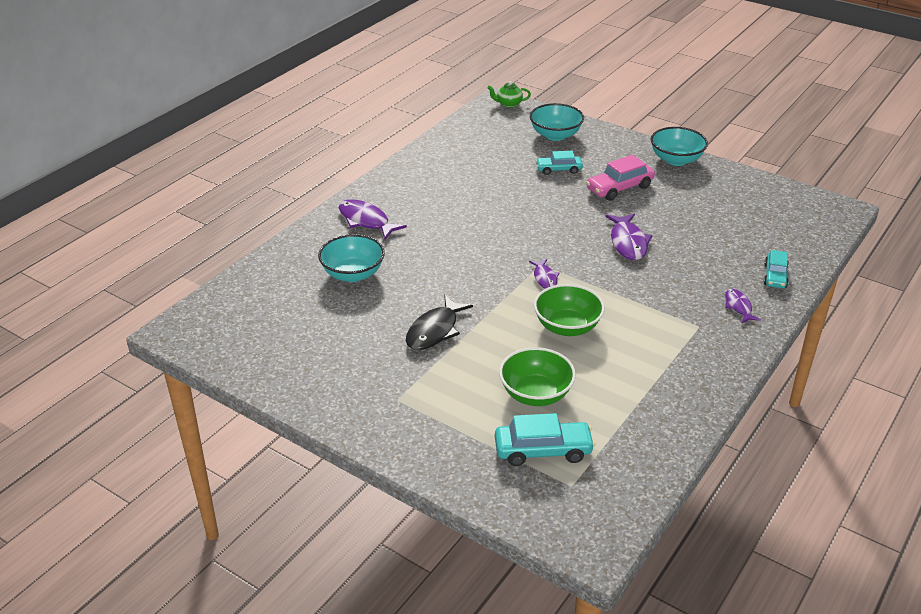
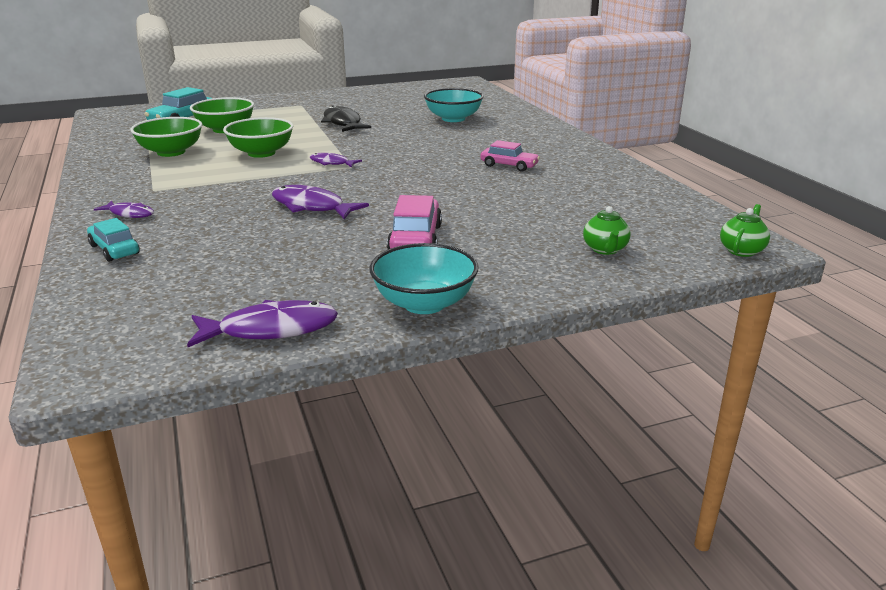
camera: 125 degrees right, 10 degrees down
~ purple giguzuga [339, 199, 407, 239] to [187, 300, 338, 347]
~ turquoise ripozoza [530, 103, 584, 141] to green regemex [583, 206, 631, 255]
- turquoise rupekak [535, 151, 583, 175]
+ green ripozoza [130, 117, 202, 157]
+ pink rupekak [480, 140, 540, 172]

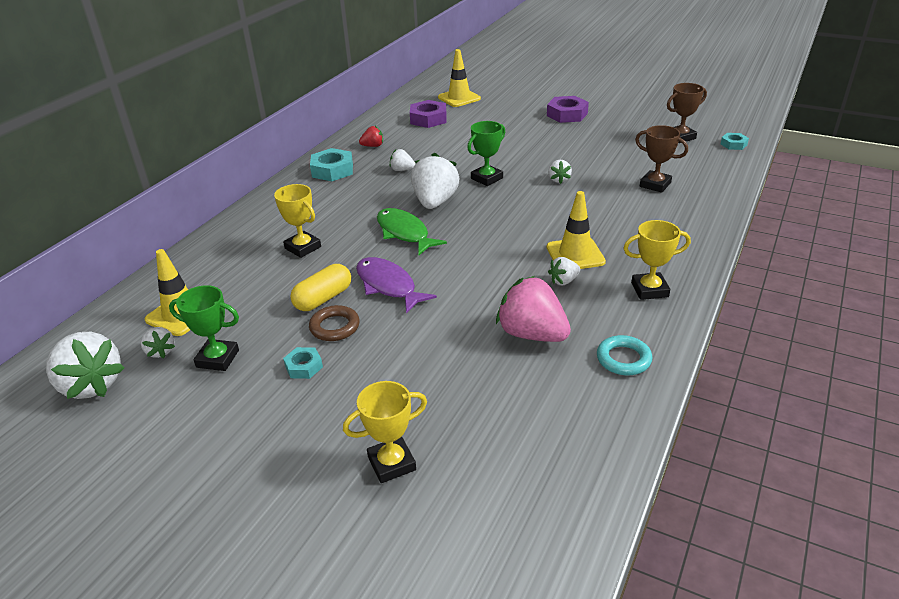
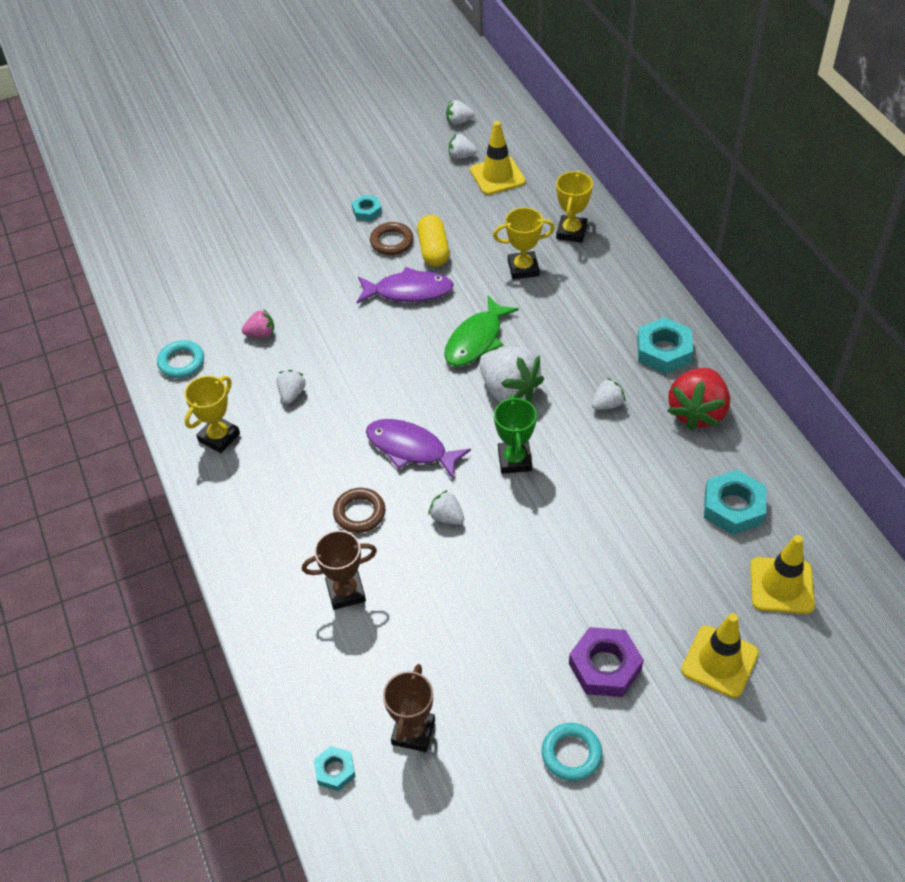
camera: 130 degrees right, 15 degrees up
~ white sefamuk [46, 332, 125, 399] = [446, 100, 474, 125] x0.49
- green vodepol [169, 285, 239, 371]
~ yellow vodepol [343, 381, 427, 483] to [556, 171, 593, 243]
~ red sefamuk [359, 126, 383, 147] = [668, 368, 730, 431] x2.02
~ green giguzuga [377, 208, 447, 255] = [444, 296, 519, 367] 120 degrees clockwise
~ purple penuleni [410, 100, 447, 128] to turquoise penuleni [704, 469, 766, 535]
~ pink sefamuk [496, 276, 571, 342] = [242, 309, 274, 338] x0.49
~ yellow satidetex [547, 191, 606, 269] to [681, 613, 759, 698]
+ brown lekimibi [333, 488, 385, 533]
+ purple giguzuga [366, 419, 471, 479]
+ turquoise lekimibi [542, 723, 602, 781]

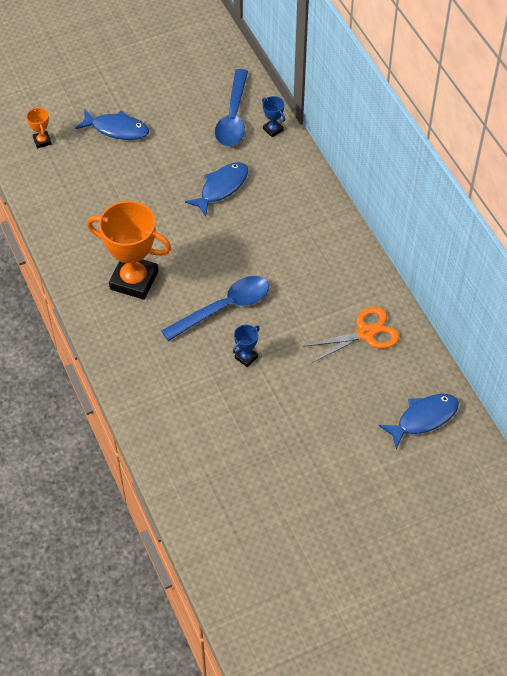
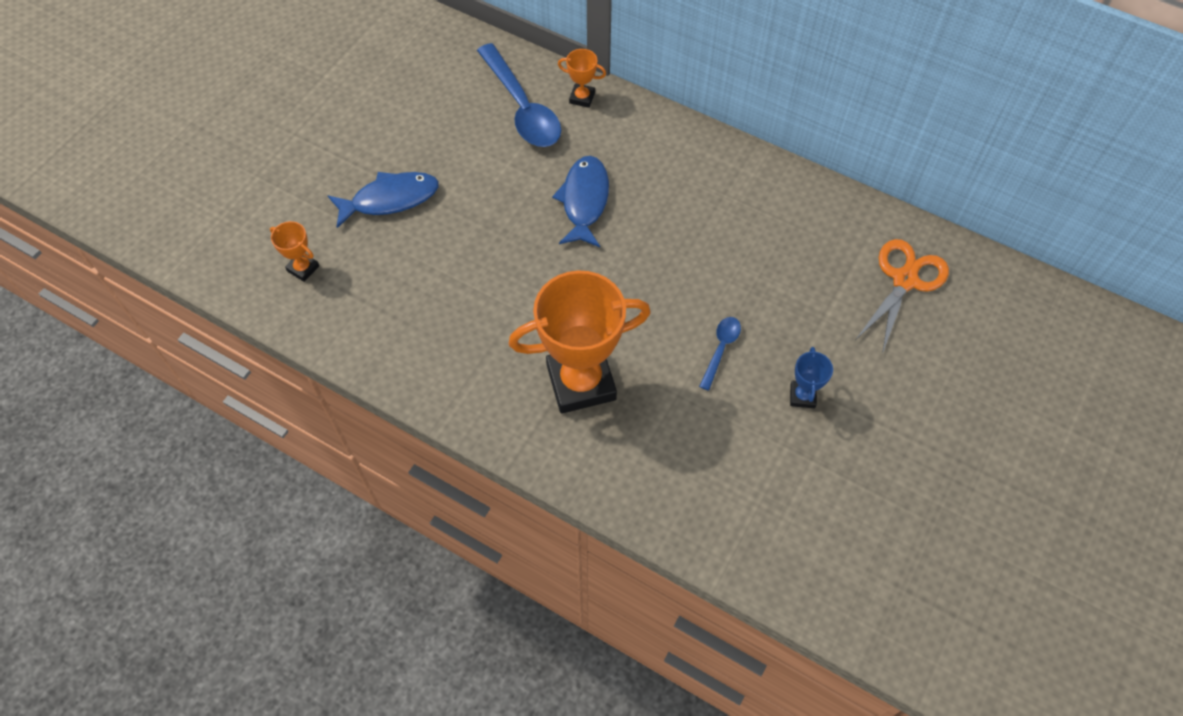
camera: 35 degrees left, 5 degrees up
~ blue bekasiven [161, 276, 269, 341] = [699, 317, 741, 391] x0.49
~ blue vodepol [262, 96, 285, 137] to orange vodepol [558, 49, 606, 108]
- blue giguzuga [379, 394, 459, 449]

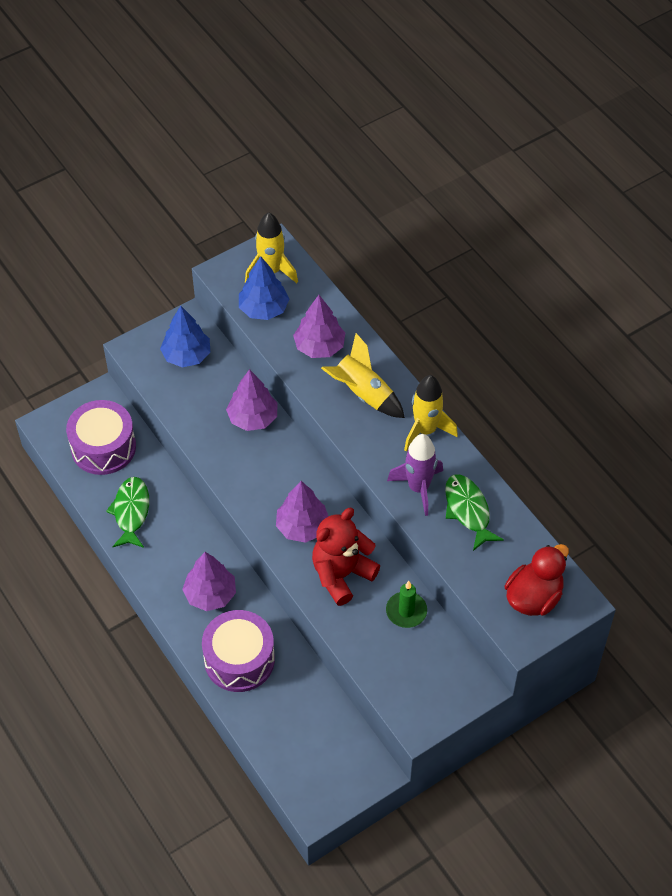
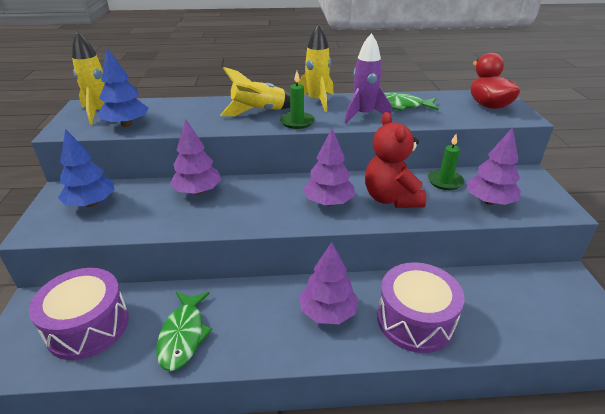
camera: 60 degrees left, 20 degrees down
~ green giguzuga [106, 477, 149, 548] = [156, 292, 212, 371] 120 degrees counterclockwise
~ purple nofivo [293, 295, 345, 358] to [466, 127, 521, 205]
+ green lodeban [280, 71, 315, 129]

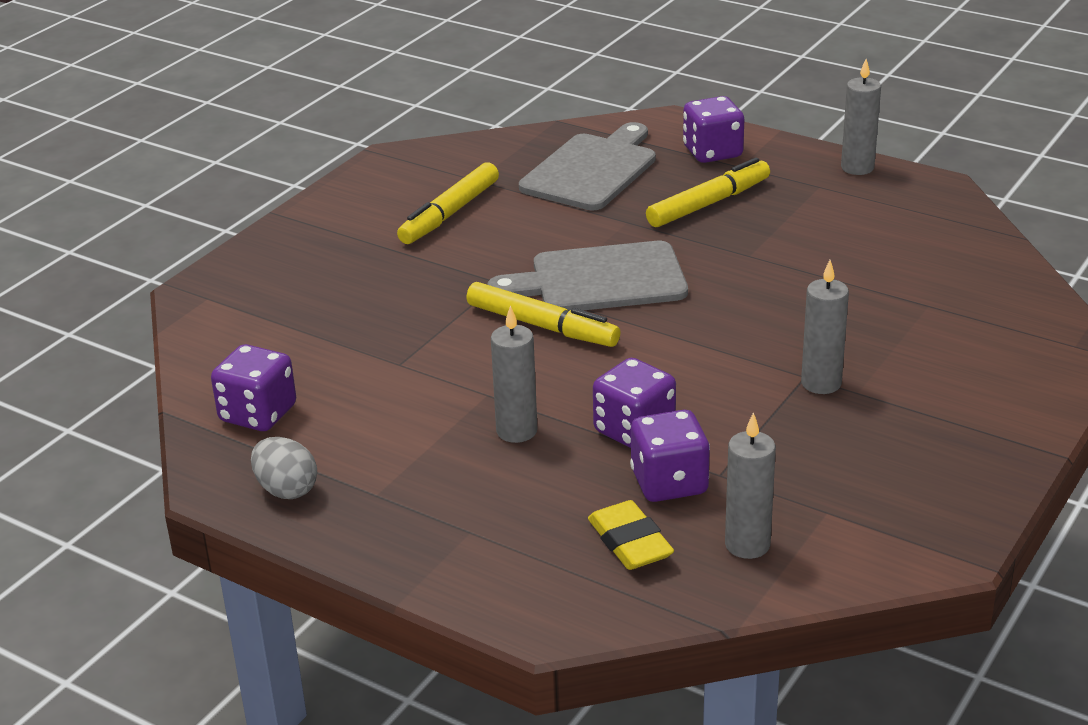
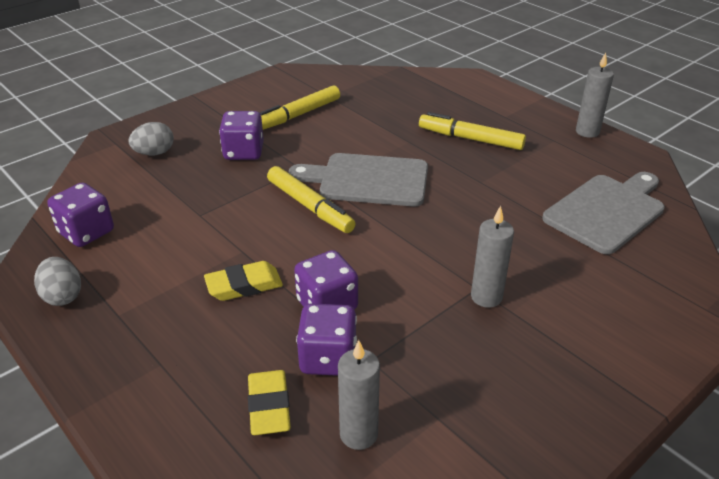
camera: 15 degrees right, 5 degrees up
~ grey lodeban [491, 305, 538, 443] to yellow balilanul [204, 261, 283, 301]
~ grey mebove [519, 122, 656, 211] to [542, 172, 665, 254]
~ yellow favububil [646, 158, 770, 227] = [419, 112, 526, 150] 135 degrees counterclockwise
~ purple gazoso [683, 96, 744, 163] to [219, 111, 264, 160]
+ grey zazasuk [128, 122, 174, 155]

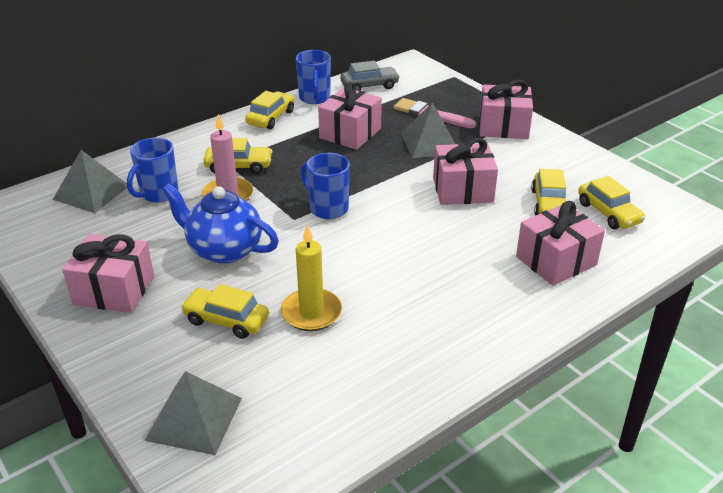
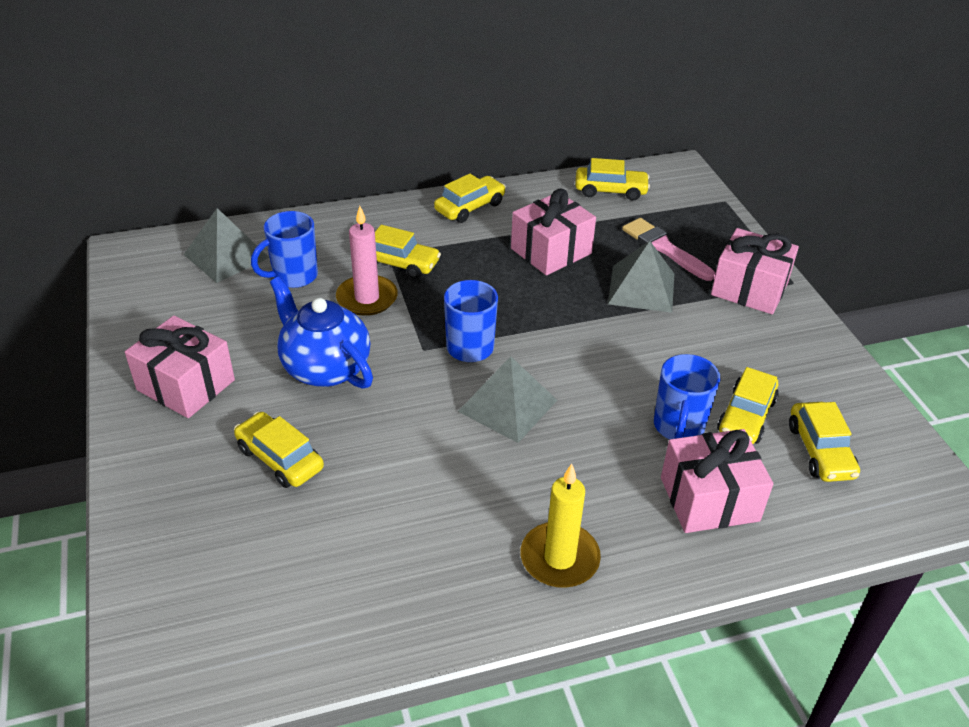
camera: 20 degrees right, 5 degrees up
~ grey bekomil [145, 371, 242, 455] to [458, 356, 557, 443]
~ yellow lodeban [281, 224, 342, 331] to [521, 464, 601, 588]
~ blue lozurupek [296, 50, 331, 104] to [654, 354, 720, 439]
~ grey rupekak [340, 61, 400, 91] to yellow rupekak [575, 158, 650, 201]
- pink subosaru [433, 138, 498, 205]

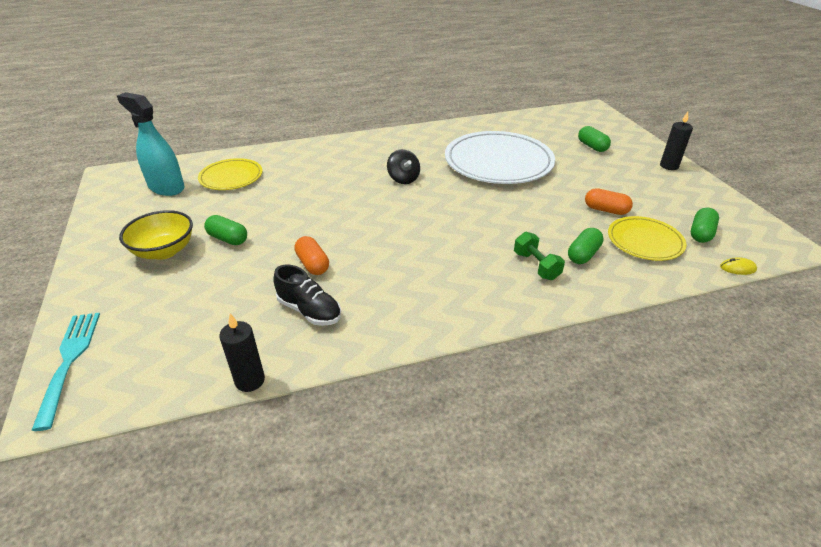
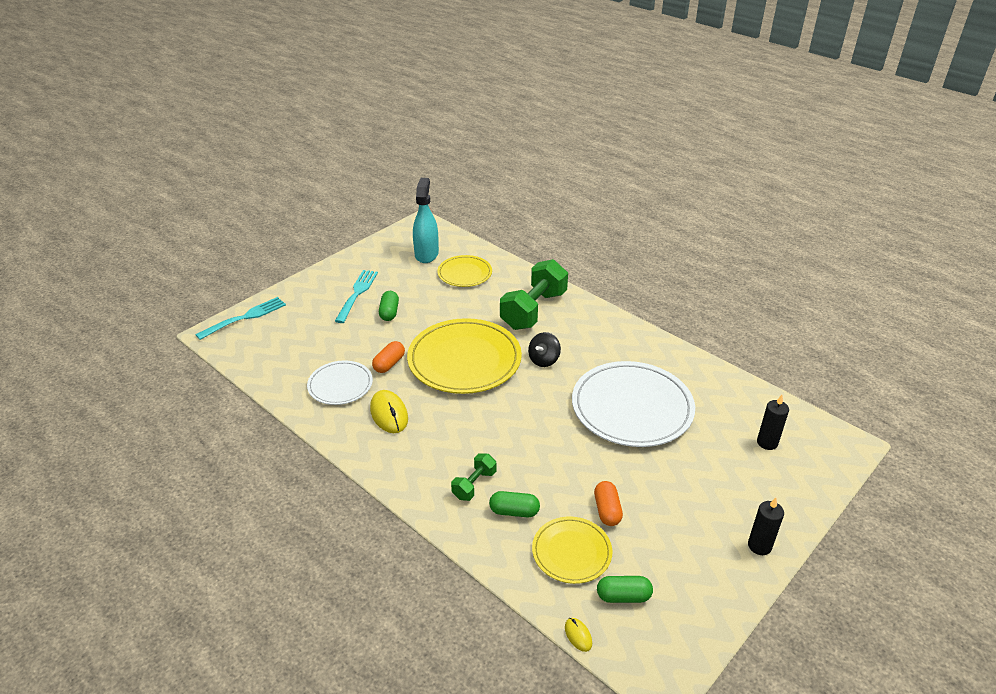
camera: 60 degrees right, 0 degrees up
~ yellow ripozoza [119, 210, 193, 260] to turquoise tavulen [335, 270, 378, 323]
~ black lodeban [219, 314, 265, 392] to [757, 395, 789, 450]
~ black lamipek [273, 265, 341, 326] to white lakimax [307, 360, 373, 405]
- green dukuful [578, 126, 611, 152]
+ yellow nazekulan [370, 390, 408, 433]
+ yellow lakimax [407, 318, 522, 394]
+ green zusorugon [500, 259, 568, 330]

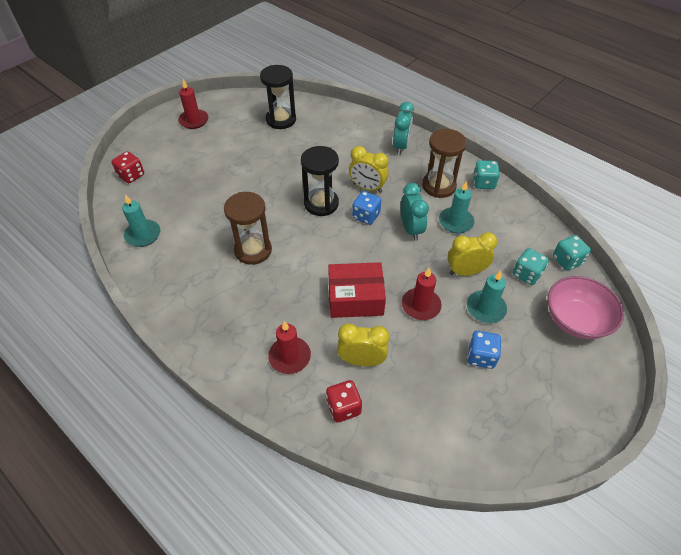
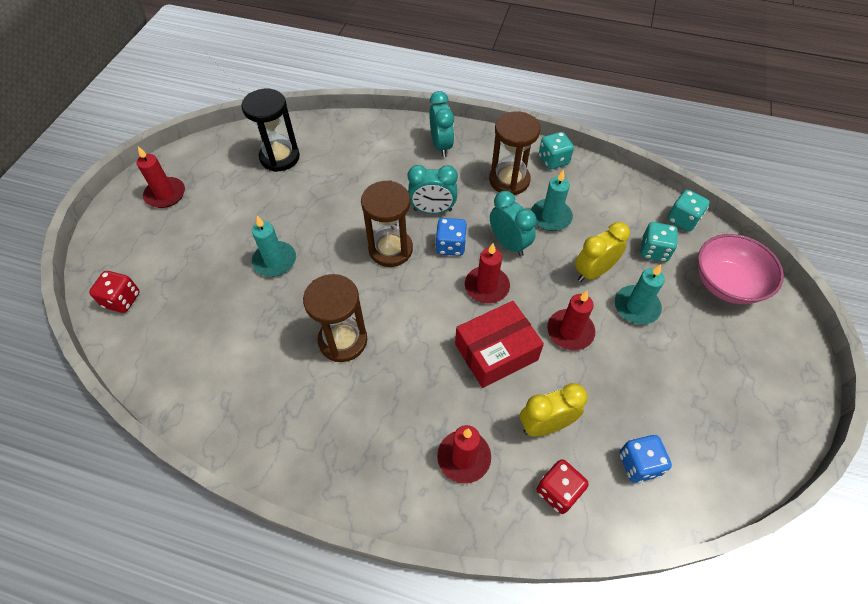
camera: 25 degrees left, 5 degrees up
~ turquoise lodeban [122, 194, 160, 247] to [252, 216, 296, 277]
~ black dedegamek [301, 146, 339, 216] to brown dedegamek [361, 180, 413, 267]
~ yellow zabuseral [349, 146, 388, 193] to turquoise zabuseral [408, 165, 458, 214]
~ blue gazoso [467, 331, 501, 369] to [619, 435, 672, 483]
+ red lodeban [465, 243, 510, 304]

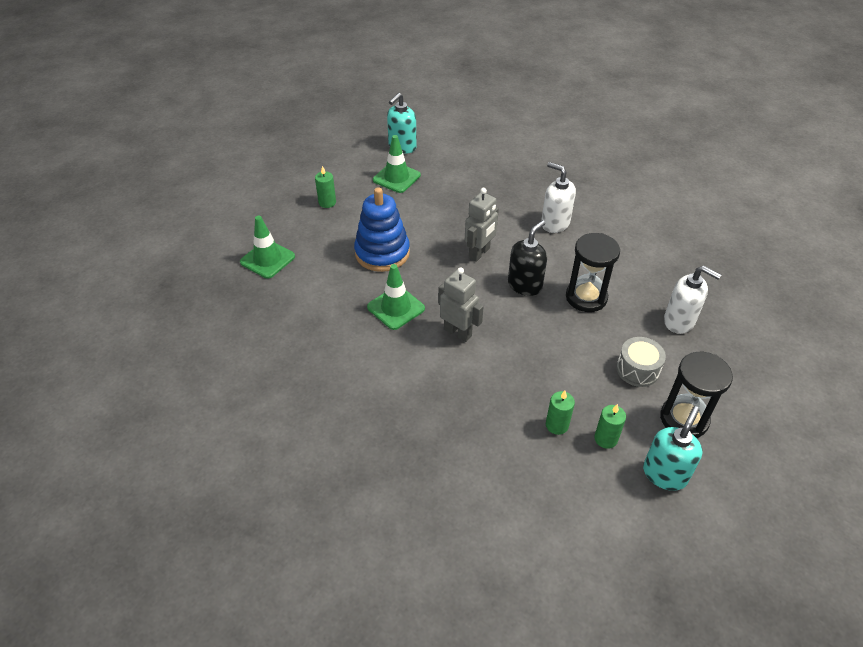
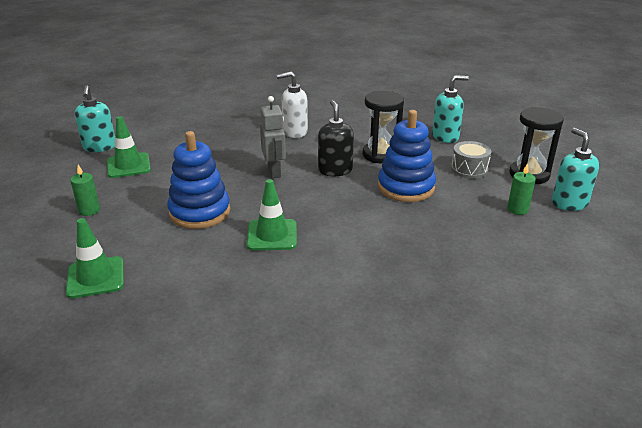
camera: 50 degrees left, 15 degrees down
- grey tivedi [438, 267, 484, 342]
- green lodeban [546, 391, 575, 435]
~ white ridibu [664, 266, 721, 334] to turquoise ridibu [432, 75, 469, 143]
+ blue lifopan [378, 110, 436, 202]

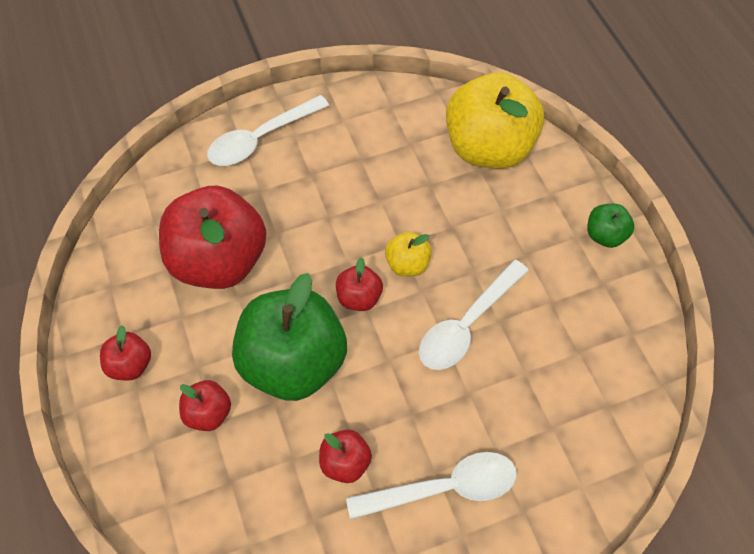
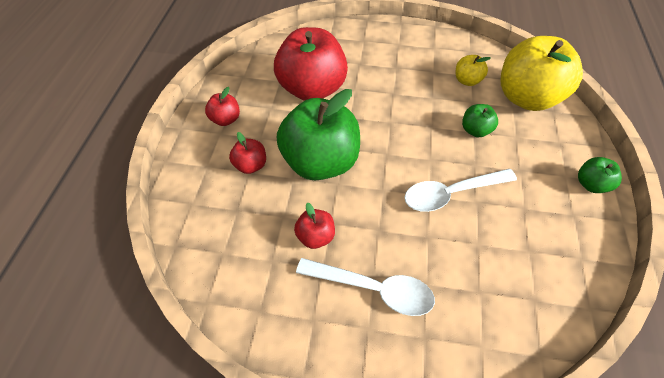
camera: 30 degrees right, 5 degrees down
- white bekasiven [207, 95, 329, 166]
- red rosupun [336, 257, 383, 311]
~ yellow rosupun [385, 231, 432, 276] to [456, 55, 490, 86]
+ green rosupun [462, 104, 498, 137]

